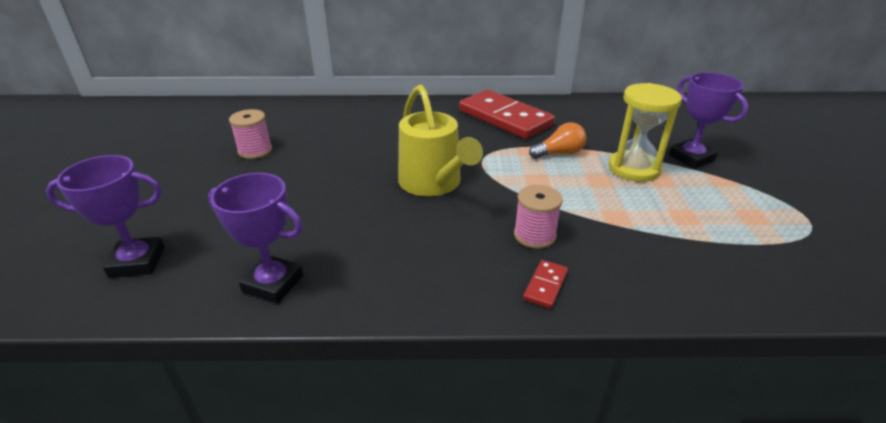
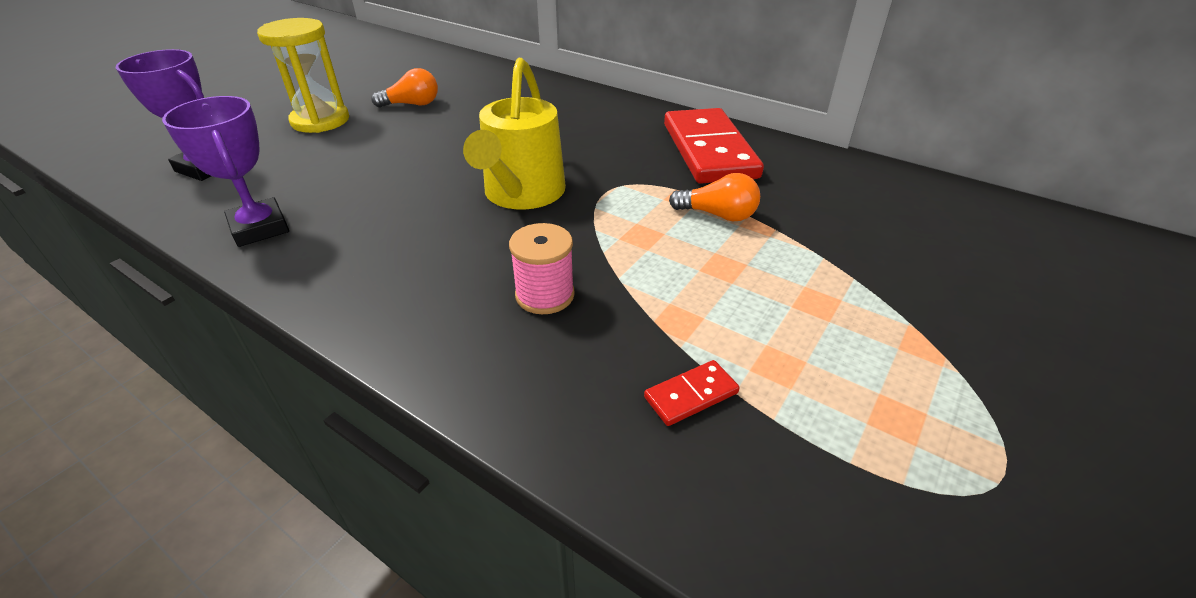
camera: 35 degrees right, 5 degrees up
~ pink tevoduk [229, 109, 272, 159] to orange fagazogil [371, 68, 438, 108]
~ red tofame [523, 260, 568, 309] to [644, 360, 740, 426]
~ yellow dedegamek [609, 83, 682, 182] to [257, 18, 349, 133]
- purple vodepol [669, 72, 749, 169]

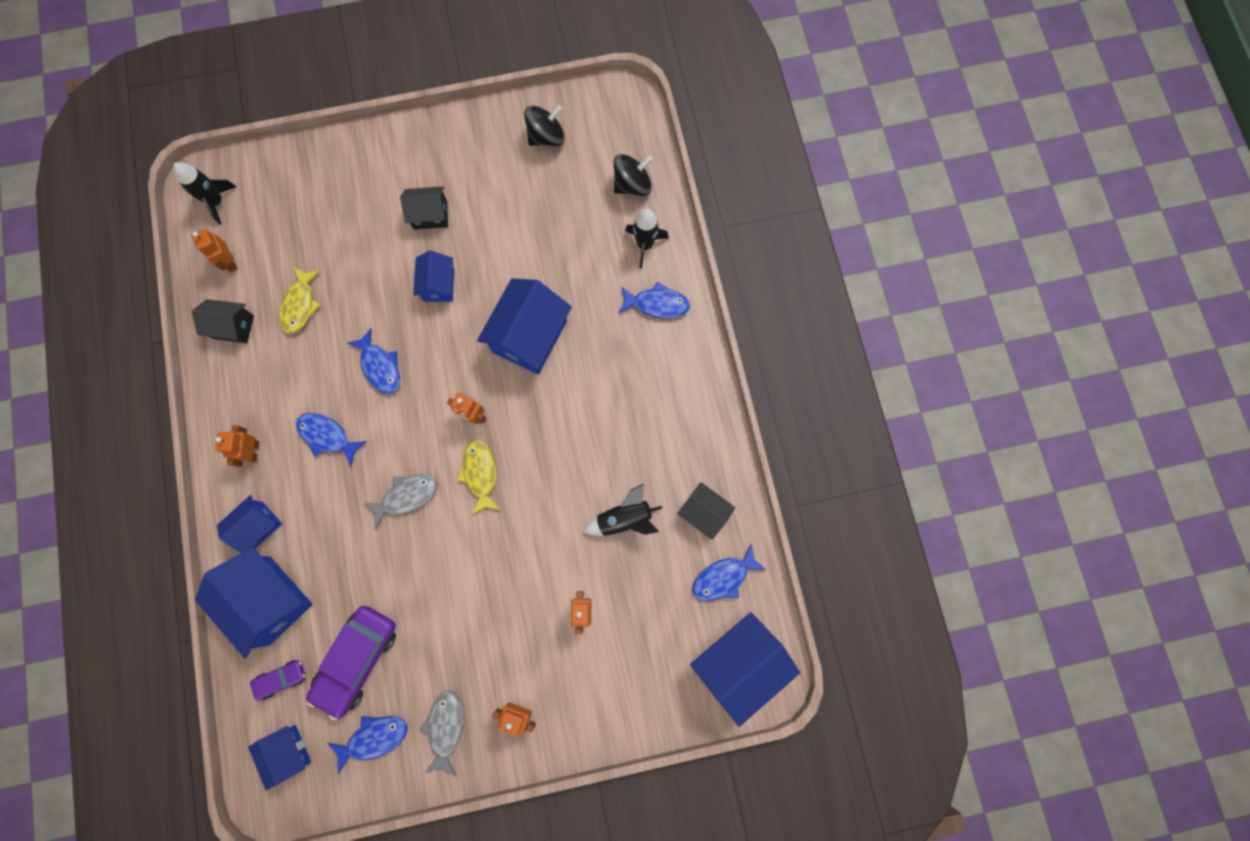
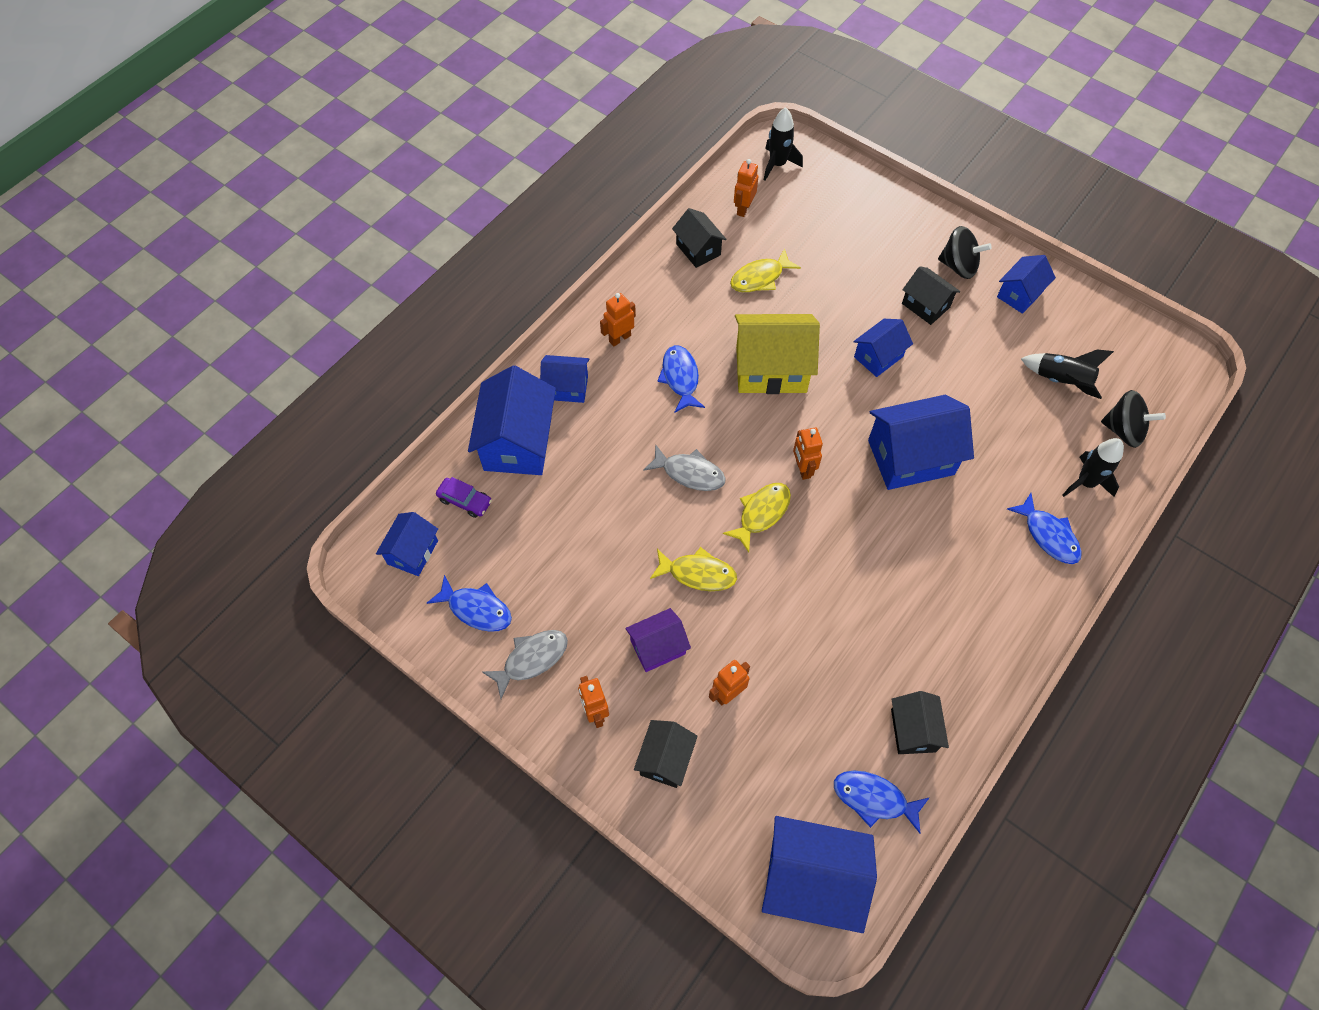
camera: 50 degrees right, 15 degrees down
- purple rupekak [306, 606, 396, 720]
~ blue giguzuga [347, 328, 400, 394] to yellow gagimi [735, 314, 820, 394]
~ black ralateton [524, 105, 565, 146] to [938, 226, 992, 279]
~ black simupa [582, 483, 662, 536] to [1021, 349, 1114, 399]
+ purple gagimi [625, 608, 691, 672]
+ black gagimi [634, 720, 698, 788]
+ yellow giguzuga [650, 547, 737, 591]
+ blue gagimi [997, 255, 1056, 314]

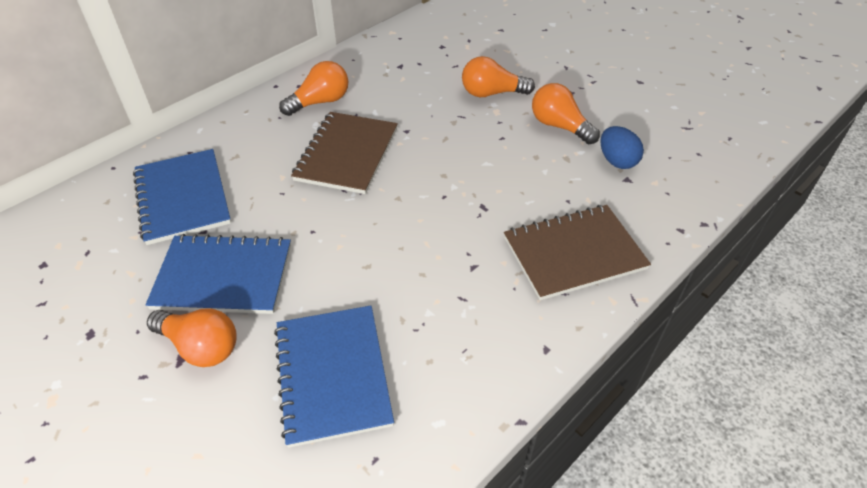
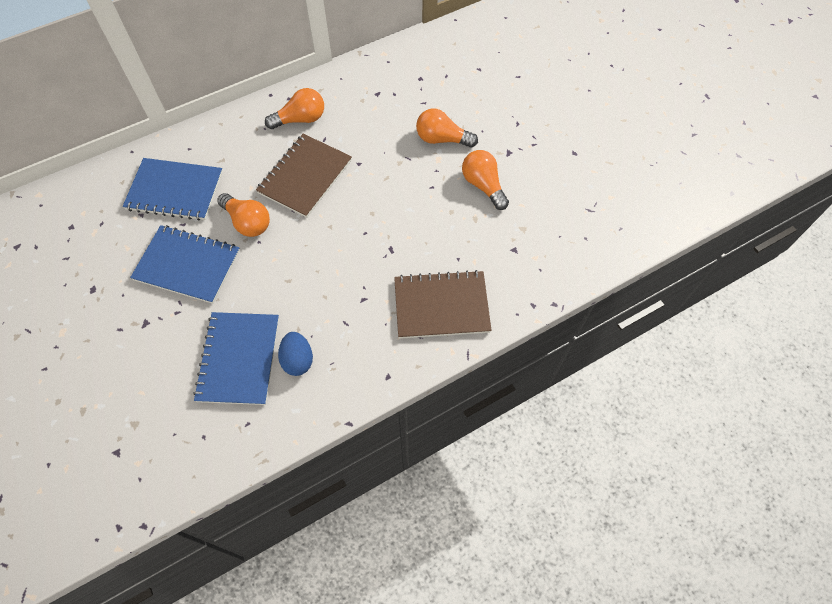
camera: 15 degrees right, 15 degrees up
~ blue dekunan [133, 149, 231, 245] = [123, 158, 223, 221] 75 degrees counterclockwise
~ orange fagazogil [147, 309, 237, 367] to [217, 193, 270, 237]
~ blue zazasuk [601, 126, 644, 169] to [278, 332, 313, 376]

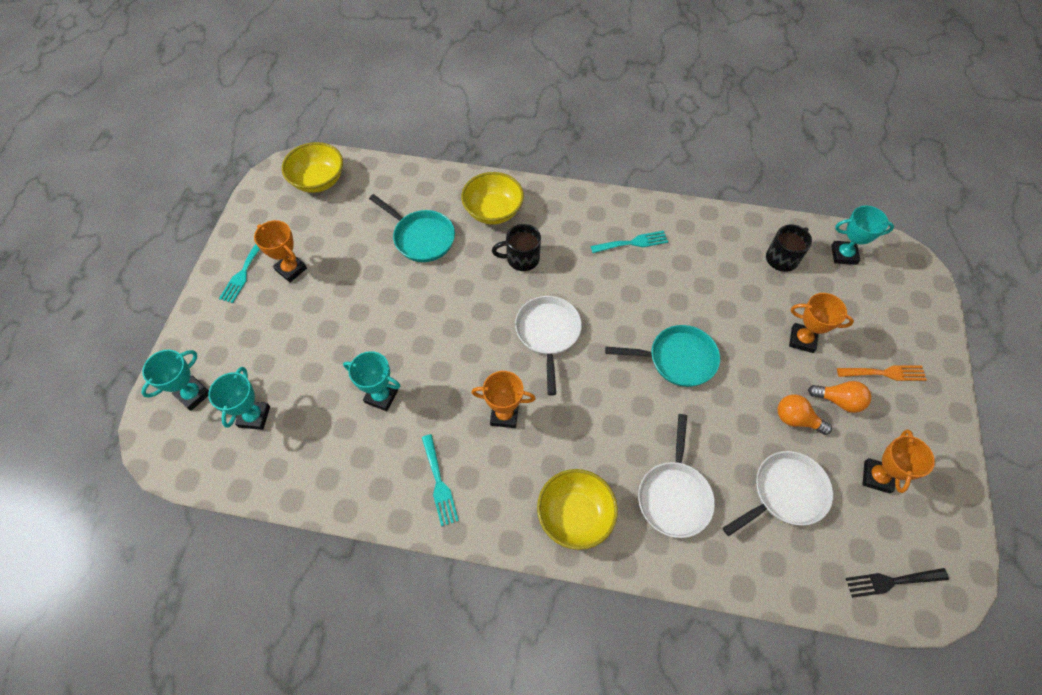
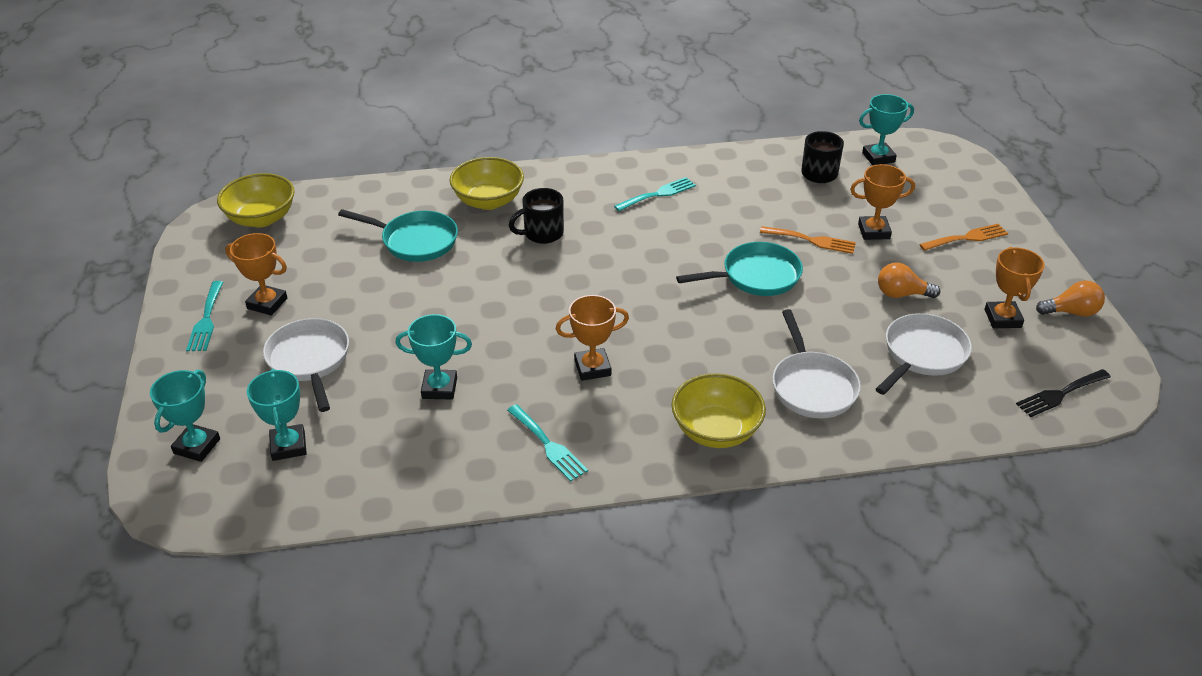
camera: 20 degrees left, 20 degrees down
~ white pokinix [515, 296, 582, 395] to [263, 318, 349, 412]
~ orange fagazogil [808, 381, 871, 413] to [1036, 280, 1105, 317]
+ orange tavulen [760, 226, 856, 254]

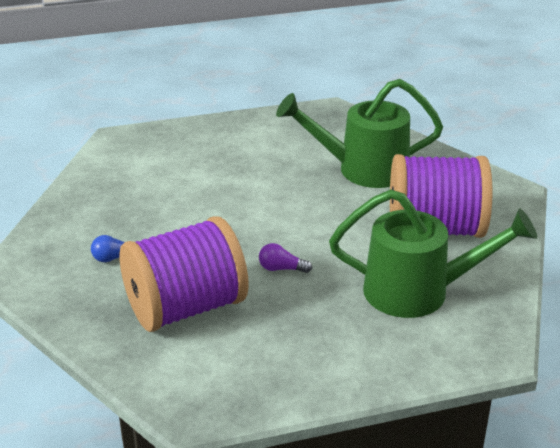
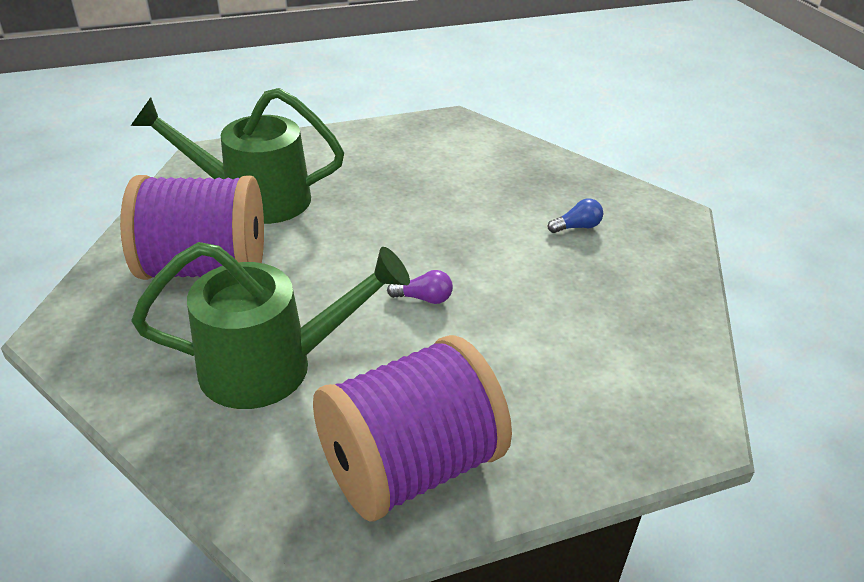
camera: 175 degrees right, 5 degrees up
~ purple tevoduk [120, 216, 249, 332] to [313, 335, 512, 522]
~ purple fagazogil [259, 243, 312, 273] to [387, 270, 453, 304]

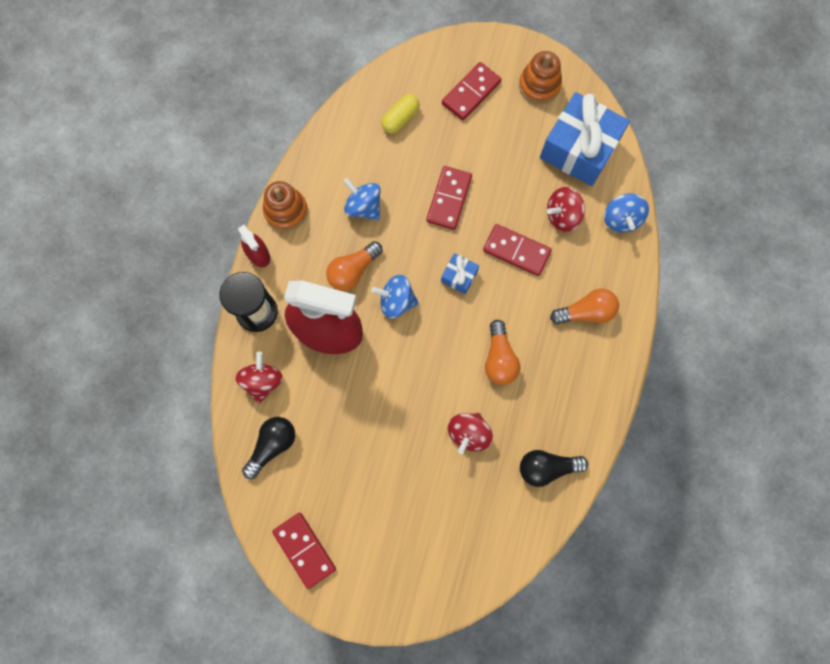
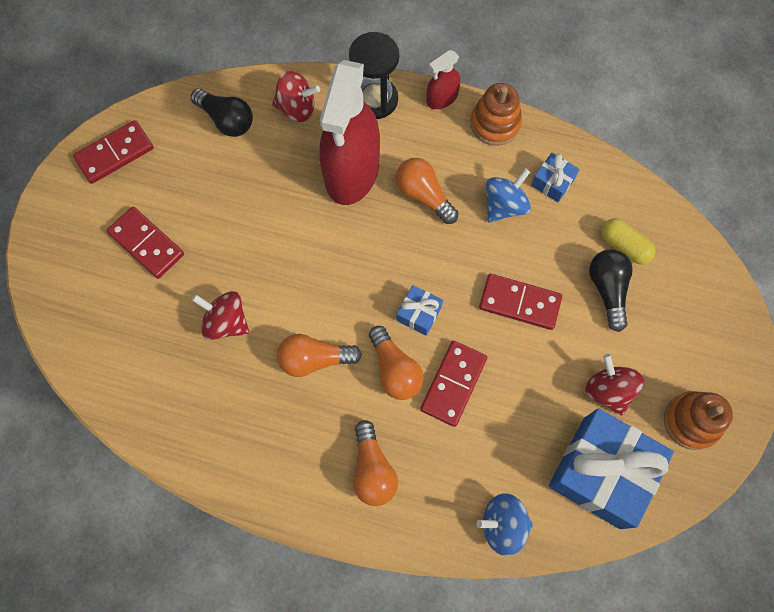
camera: 90 degrees right, 5 degrees down
- blue ralateton [372, 275, 419, 319]
~ red tofame [442, 62, 501, 120] to [107, 207, 184, 279]
~ black fagazogil [520, 450, 588, 487] to [589, 249, 633, 332]
~ red ralateton [547, 187, 585, 232] to [585, 354, 644, 416]
+ orange fagazogil [369, 326, 424, 400]
+ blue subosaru [531, 153, 580, 202]

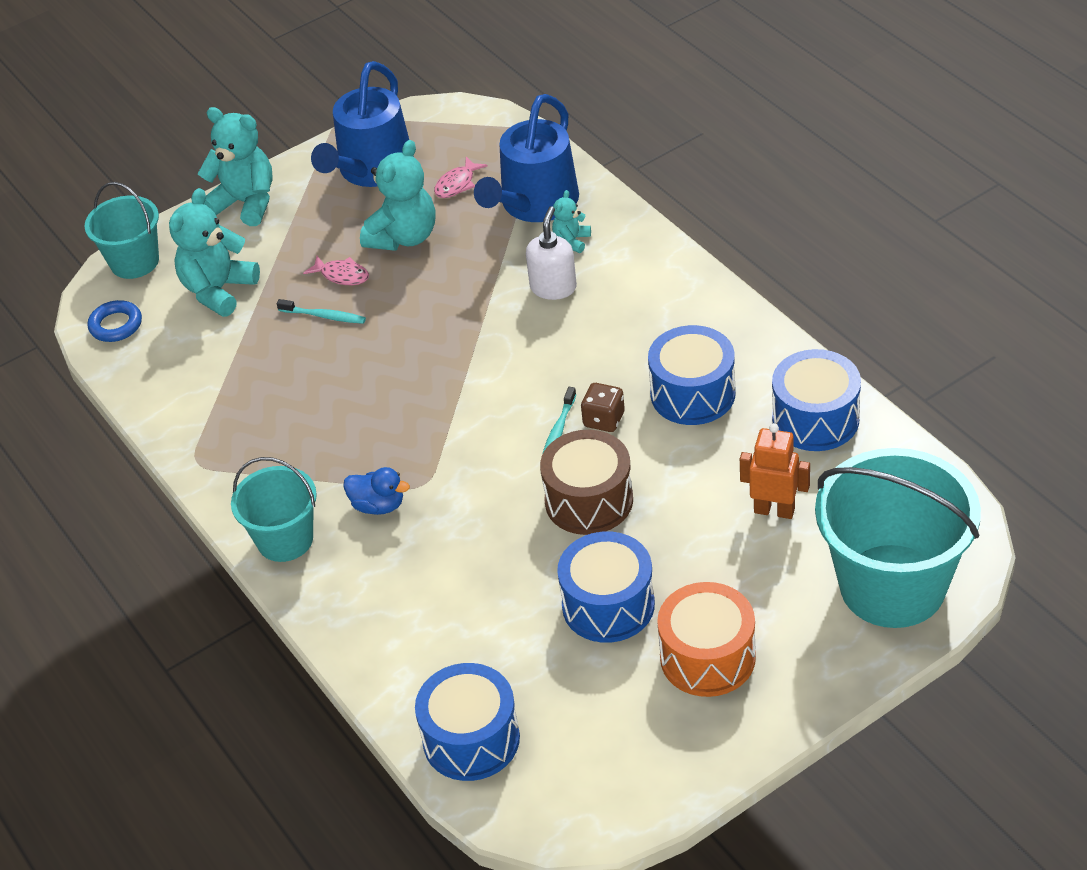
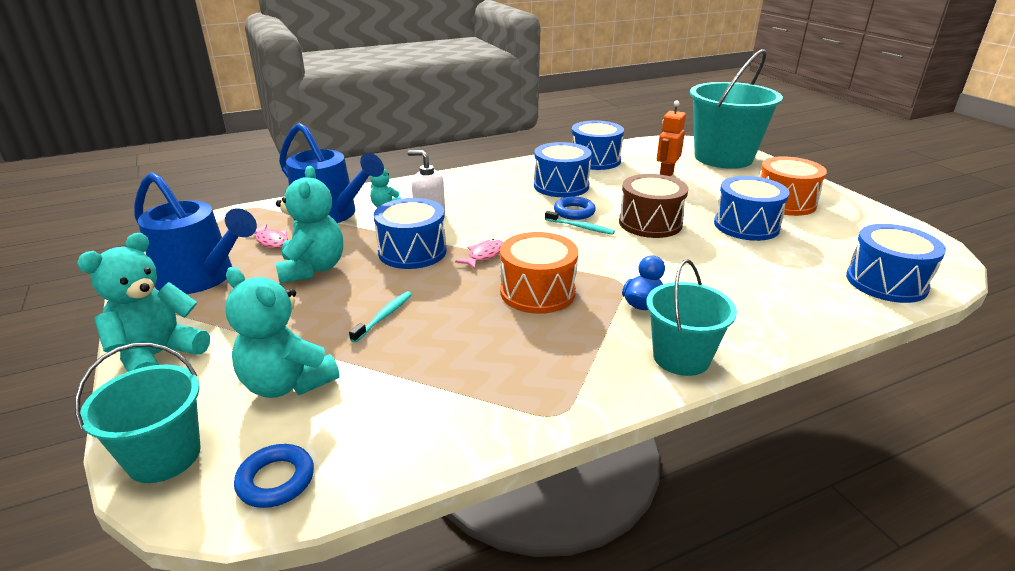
camera: 85 degrees left, 15 degrees down
~ pink giguzuga [303, 256, 369, 285] to [455, 239, 503, 269]
~ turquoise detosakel [360, 140, 436, 251] = [275, 166, 343, 283] 45 degrees clockwise
~ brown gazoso [581, 383, 625, 432] to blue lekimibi [554, 196, 596, 220]
+ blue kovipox [374, 198, 447, 269]
+ orange kovipox [500, 232, 578, 314]

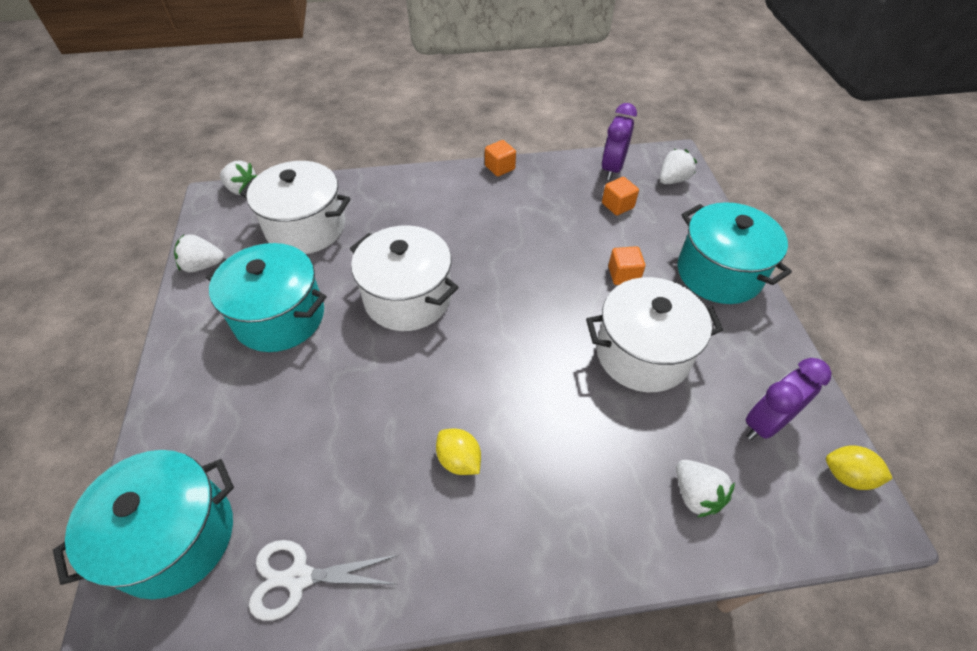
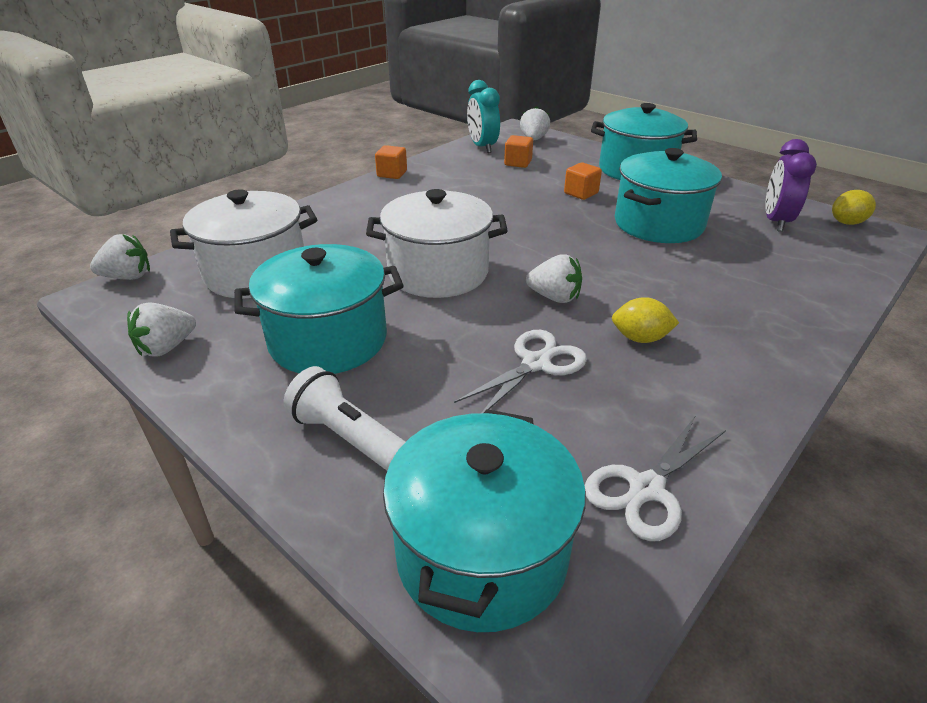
camera: 40 degrees left, 15 degrees down
~ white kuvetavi [586, 277, 723, 392] to turquoise kuvetavi [615, 148, 722, 243]
~ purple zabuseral [601, 103, 637, 180] to turquoise zabuseral [467, 80, 500, 153]
~ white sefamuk [676, 460, 735, 517] to [526, 254, 582, 303]
+ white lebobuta [284, 366, 405, 471]
+ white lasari [454, 330, 587, 413]

